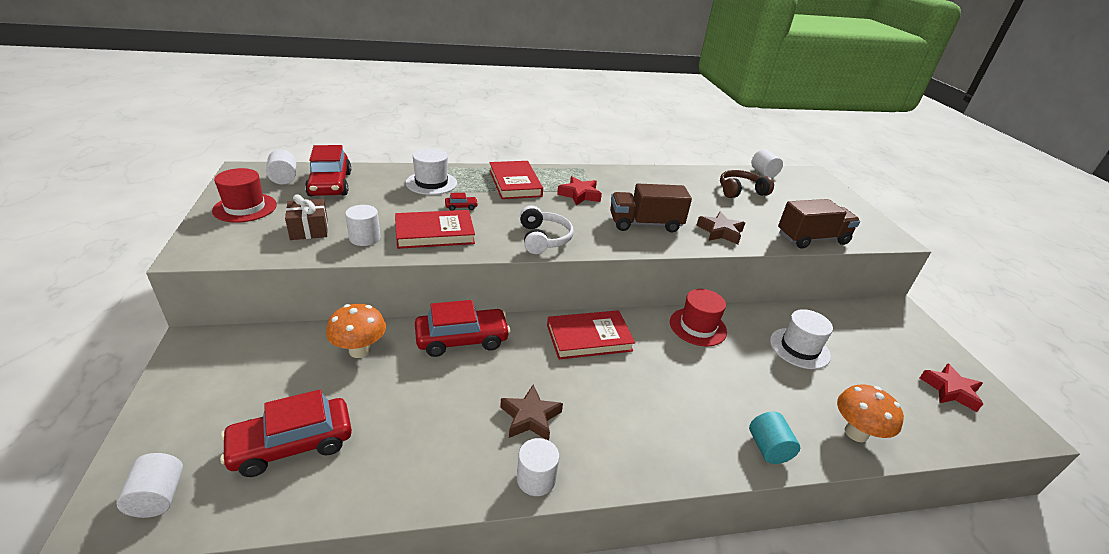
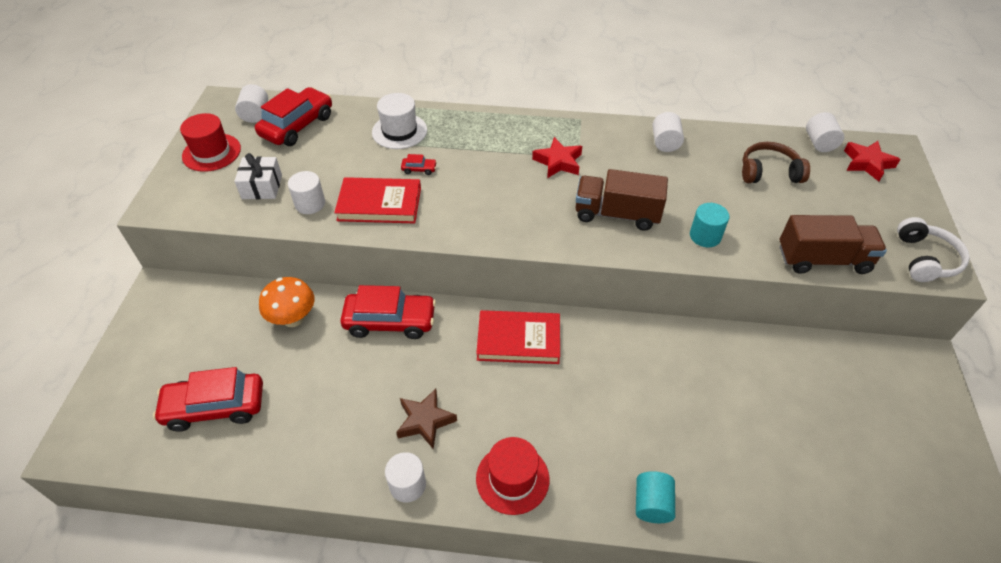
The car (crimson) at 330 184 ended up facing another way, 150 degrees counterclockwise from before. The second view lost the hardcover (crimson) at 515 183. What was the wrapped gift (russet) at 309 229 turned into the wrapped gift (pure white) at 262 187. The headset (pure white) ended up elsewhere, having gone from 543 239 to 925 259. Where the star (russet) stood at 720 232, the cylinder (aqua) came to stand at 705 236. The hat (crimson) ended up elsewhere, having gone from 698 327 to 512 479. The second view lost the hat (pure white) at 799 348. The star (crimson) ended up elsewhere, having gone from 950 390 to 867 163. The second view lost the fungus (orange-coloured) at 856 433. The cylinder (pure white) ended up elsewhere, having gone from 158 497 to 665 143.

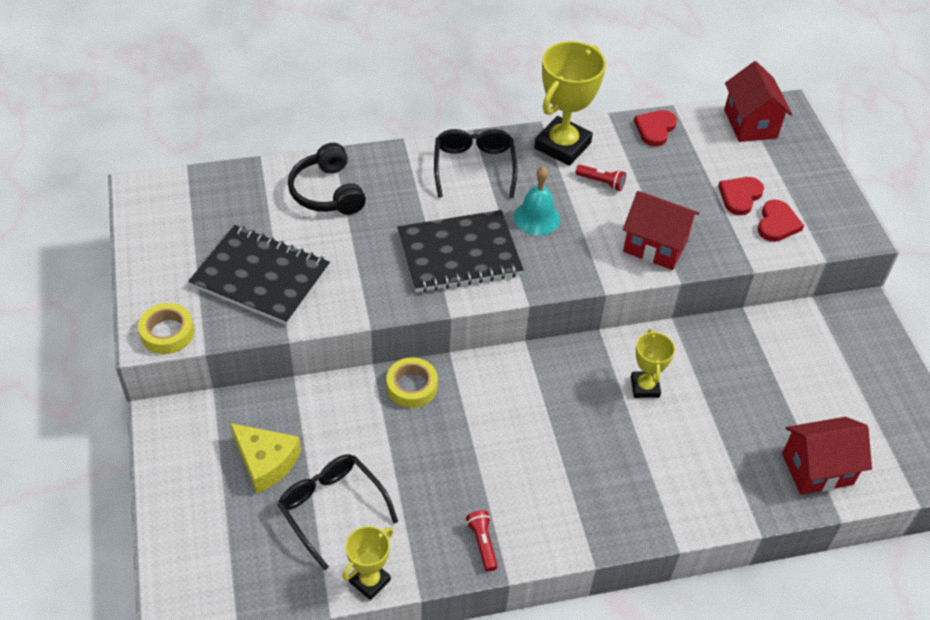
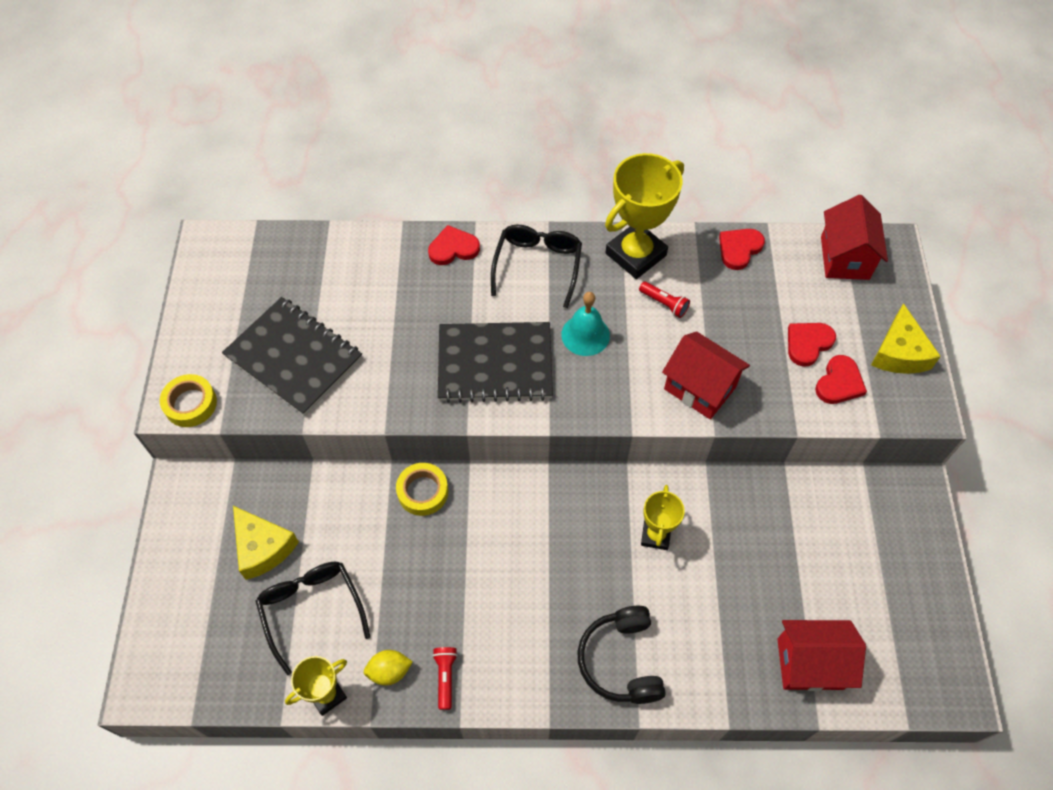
The headset (jet-black) ended up elsewhere, having gone from 328 192 to 621 660. The second view gained the heart shape (crimson) at 453 248. The second view gained the cheese wedge (yellow) at 899 352. The second view gained the lemon (yellow) at 389 671.

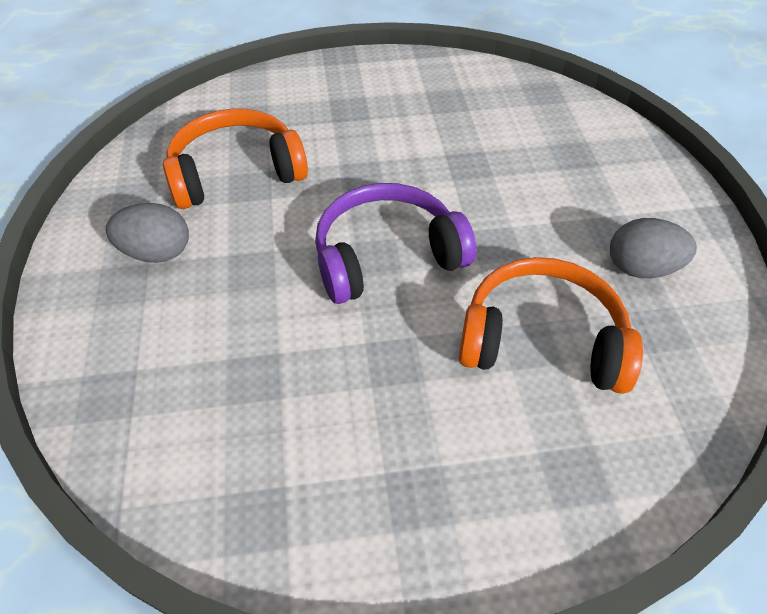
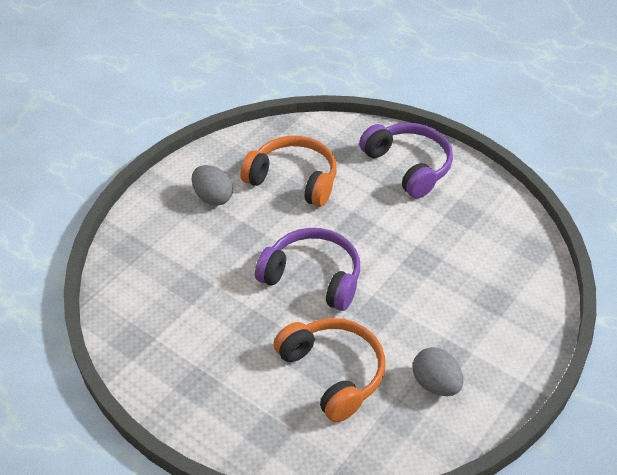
The second view gained the headset (royal purple) at 408 166.

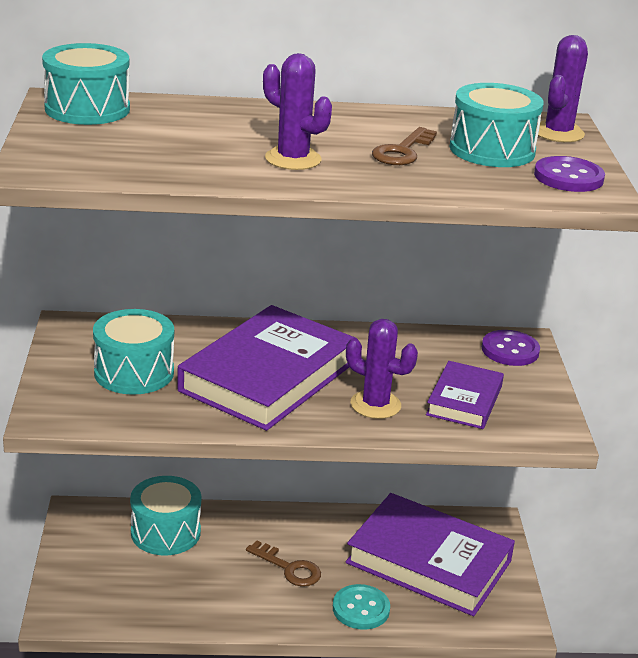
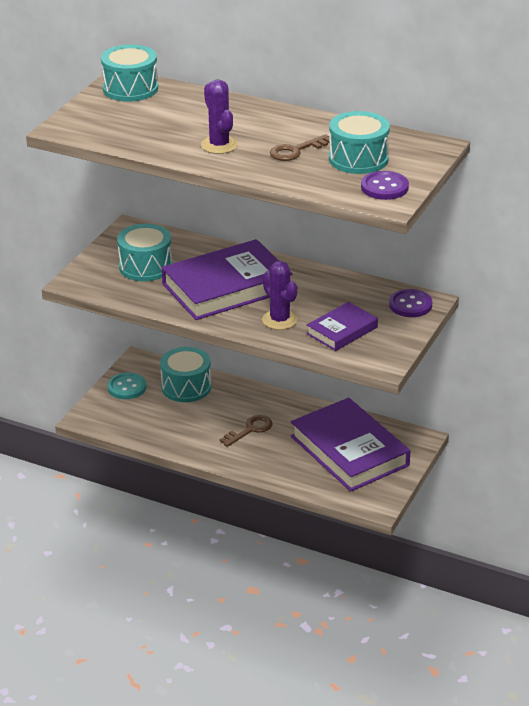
The second view lost the cactus (royal purple) at 558 133. The latchkey (russet) at 289 568 ended up facing another way, 105 degrees counterclockwise from before. The button (aqua) ended up elsewhere, having gone from 361 609 to 127 387.

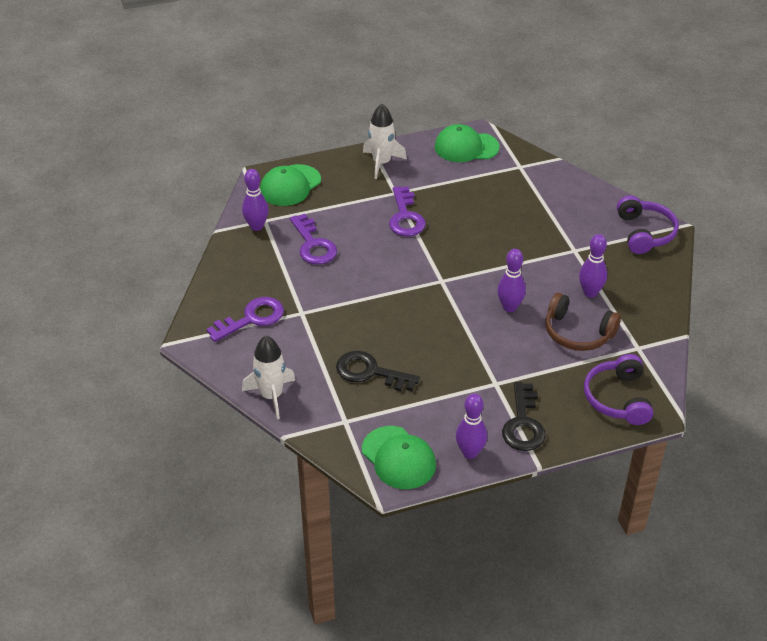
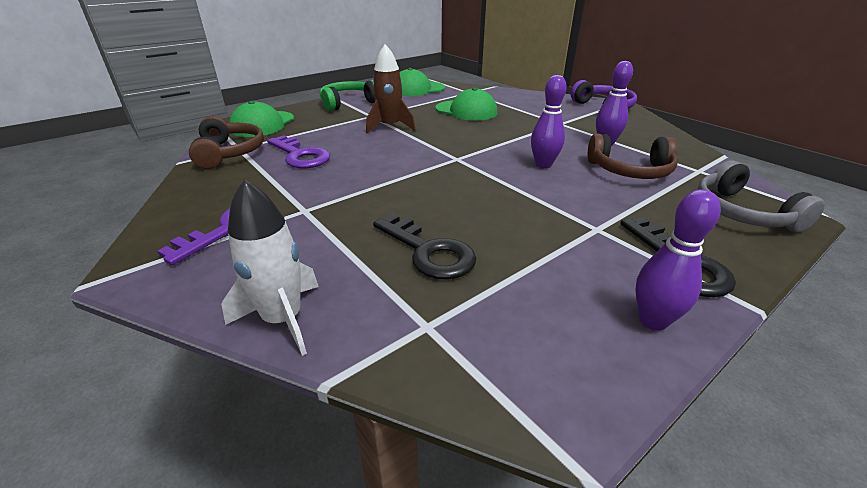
Where the spaceship (pure white) stood at 382 163, the headset (emerald) came to stand at 349 103. Where the skittle (royal purple) stood at 256 226, the headset (russet) came to stand at 229 153. Where the latchkey (royal purple) stood at 405 217, the spaceship (russet) came to stand at 390 126. The latchkey (jet-black) at 370 372 ended up facing another way, 135 degrees counterclockwise from before. What was the headset (royal purple) at 618 398 turned into the headset (ash-grey) at 742 213. The baseball cap (emerald) ended up elsewhere, having gone from 398 458 to 466 111.

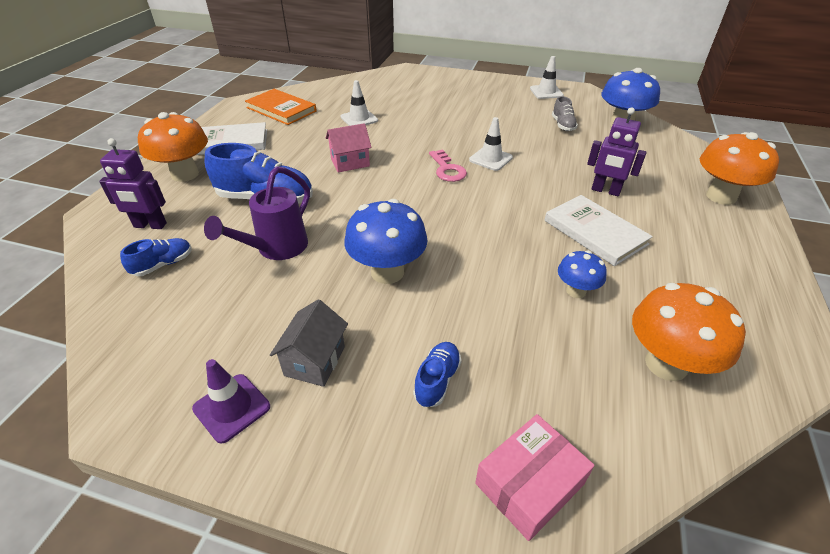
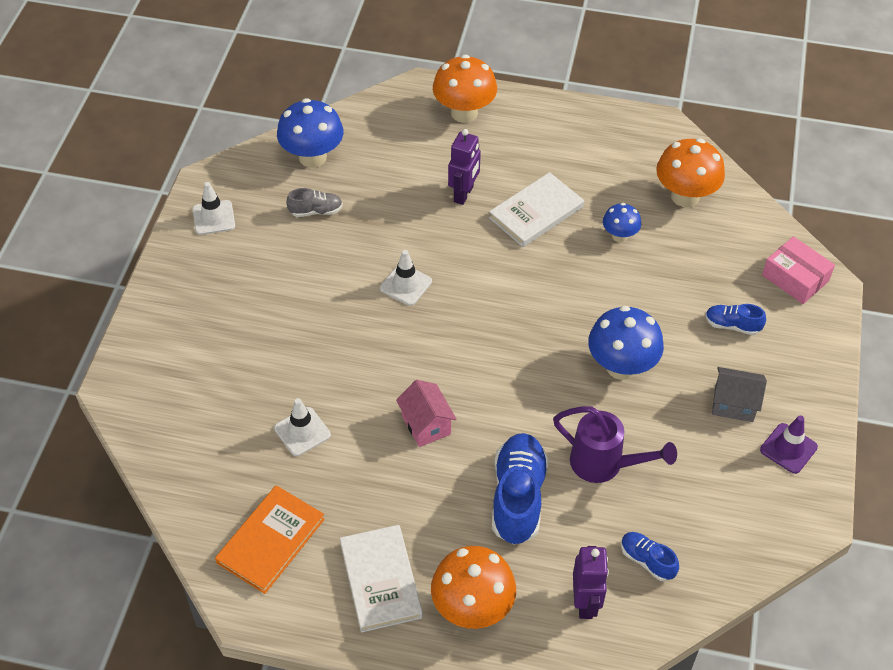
The second view lost the latchkey (rosy) at 447 169.

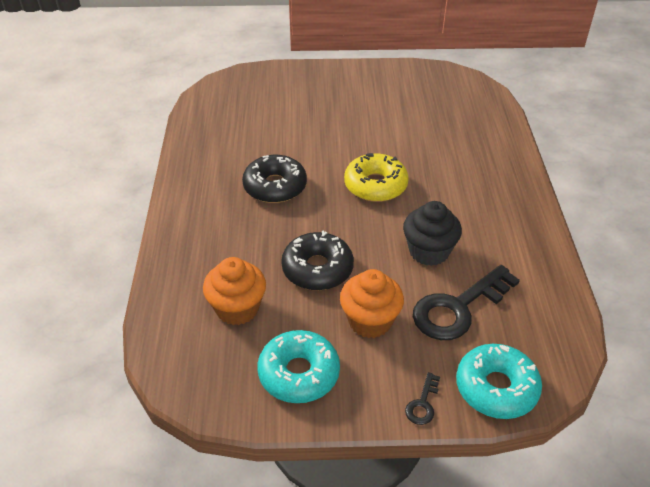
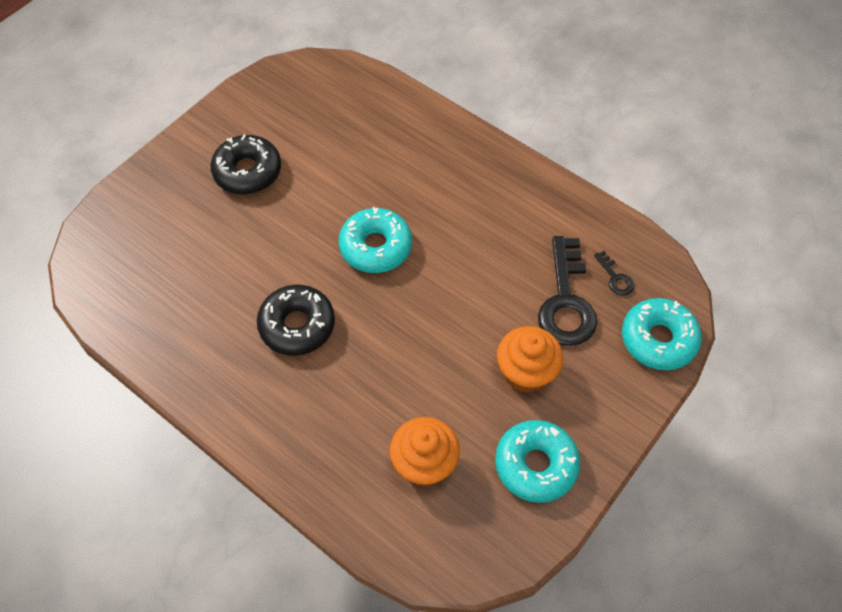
What was the donut (yellow) at 375 185 turned into the donut (aqua) at 376 247. The second view lost the muffin (jet-black) at 429 251. The donut (jet-black) ended up elsewhere, having gone from 317 269 to 247 171. The latchkey (jet-black) ended up elsewhere, having gone from 423 404 to 615 277.

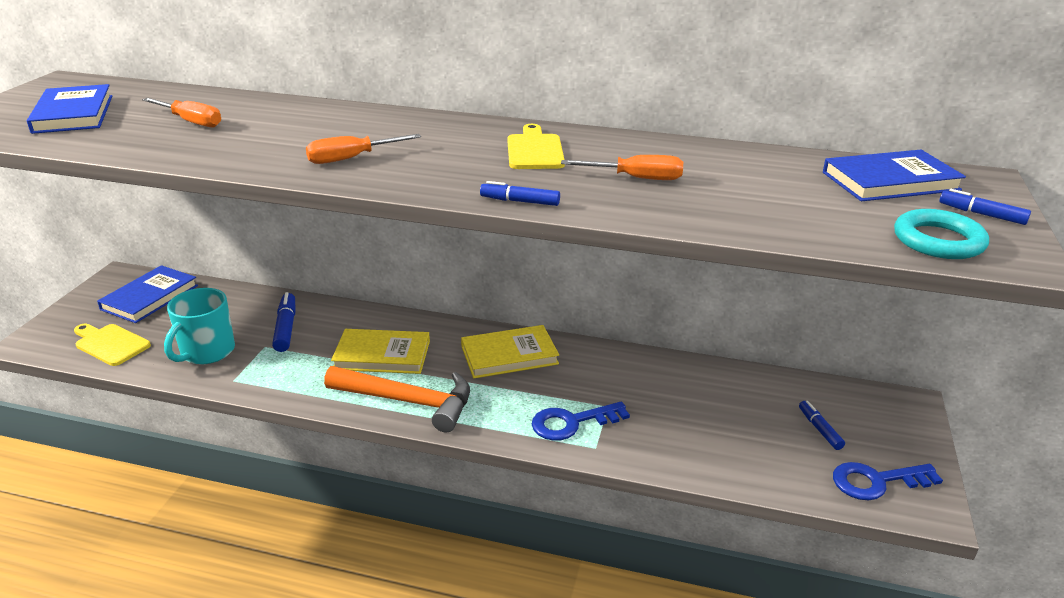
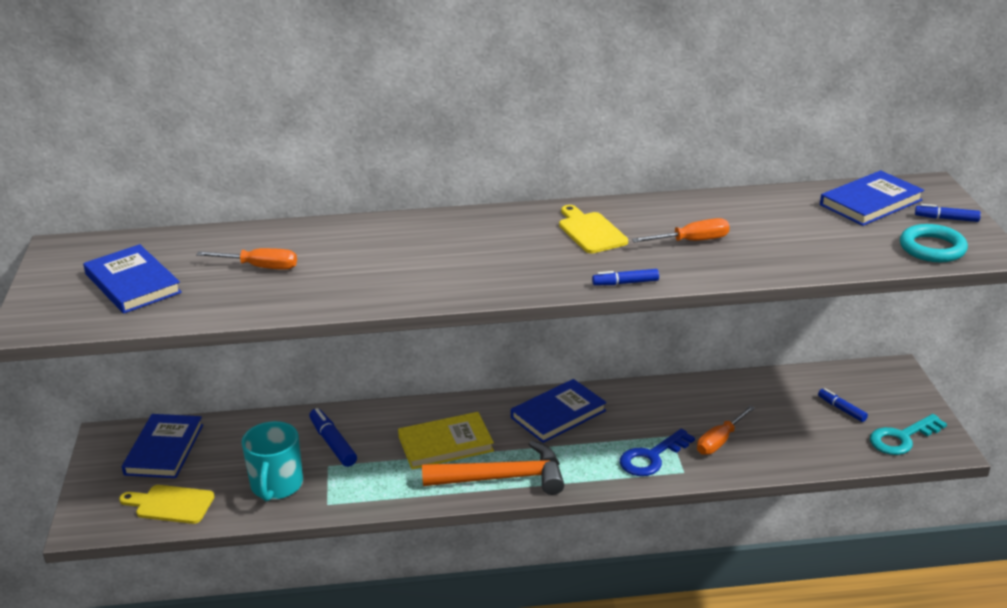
The screwdriver (orange-coloured) ended up elsewhere, having gone from 352 158 to 720 441. What was the hardcover (yellow) at 509 355 turned into the hardcover (royal blue) at 558 414. What was the latchkey (royal blue) at 877 481 turned into the latchkey (aqua) at 902 438.

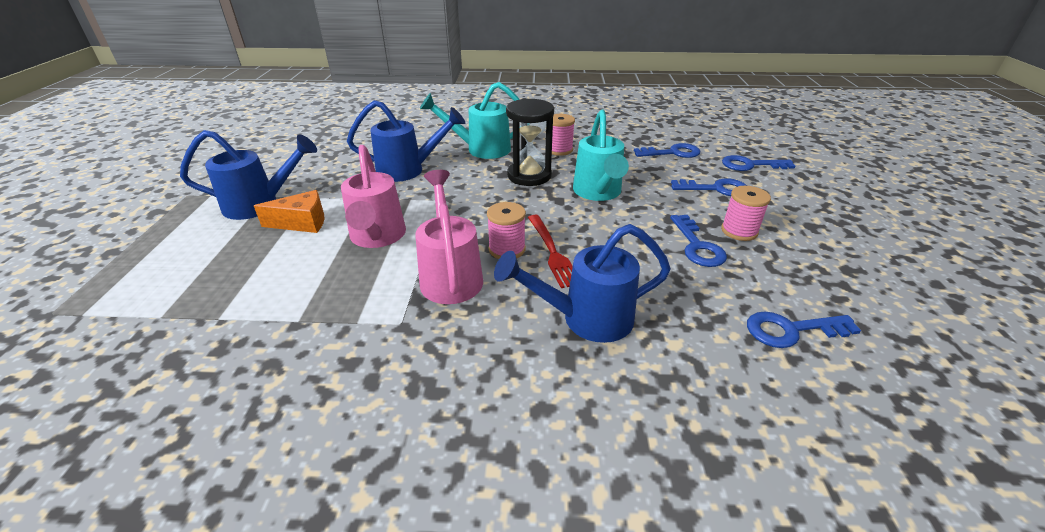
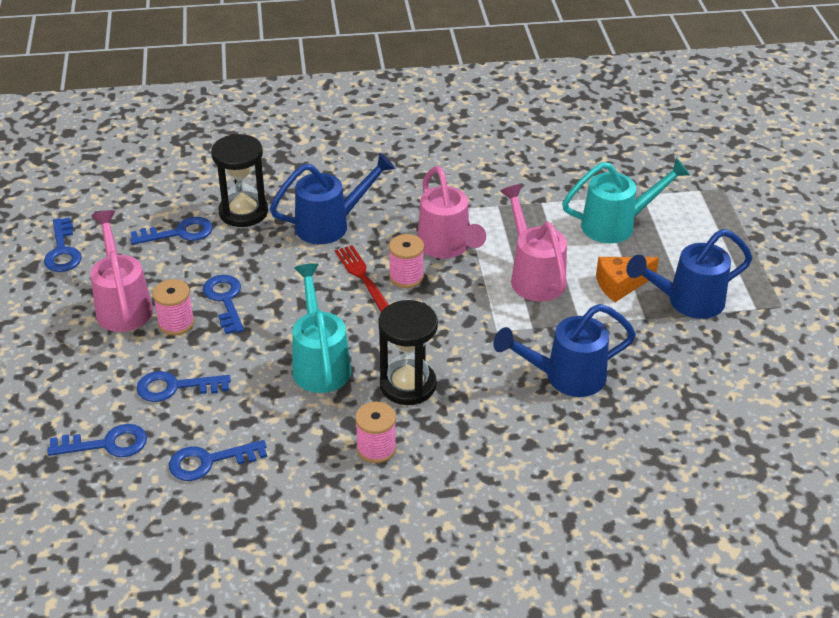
The watering can (aqua) ended up elsewhere, having gone from 480 149 to 617 225. The second view gained the hourglass (jet-black) at 243 212. The second view gained the watering can (rosy) at 123 304. The second view gained the latchkey (royal blue) at 62 251.

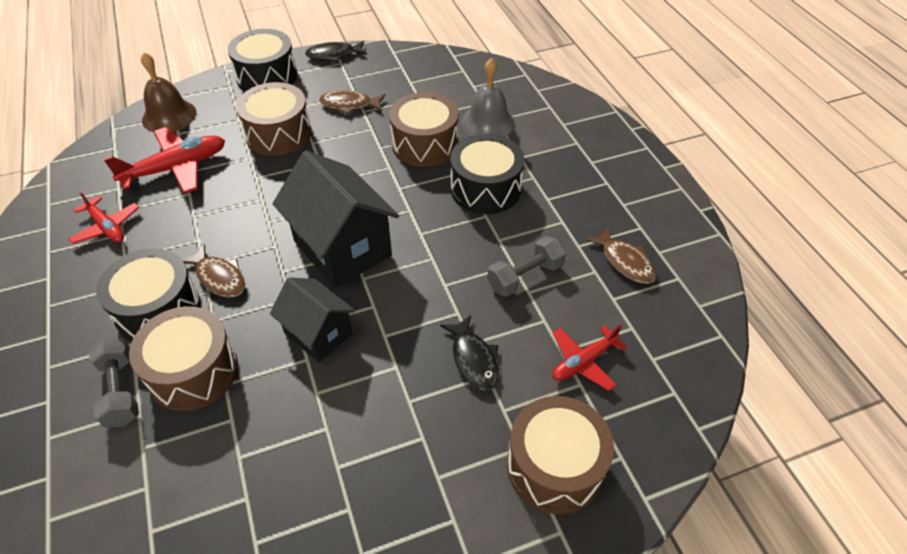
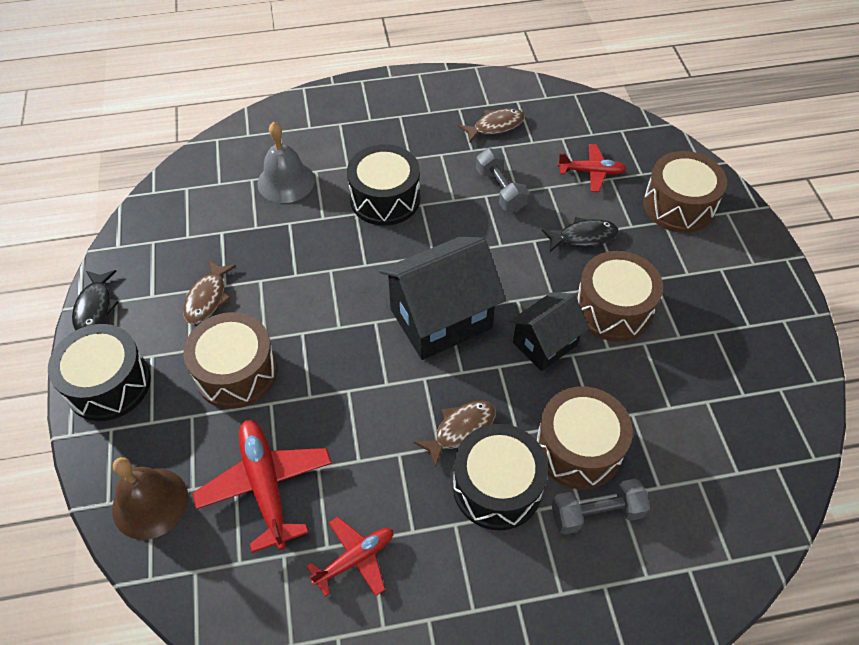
The drum (russet) ended up elsewhere, having gone from 425 144 to 613 309. The plane (crimson) at 583 362 ended up facing another way, 60 degrees counterclockwise from before.

